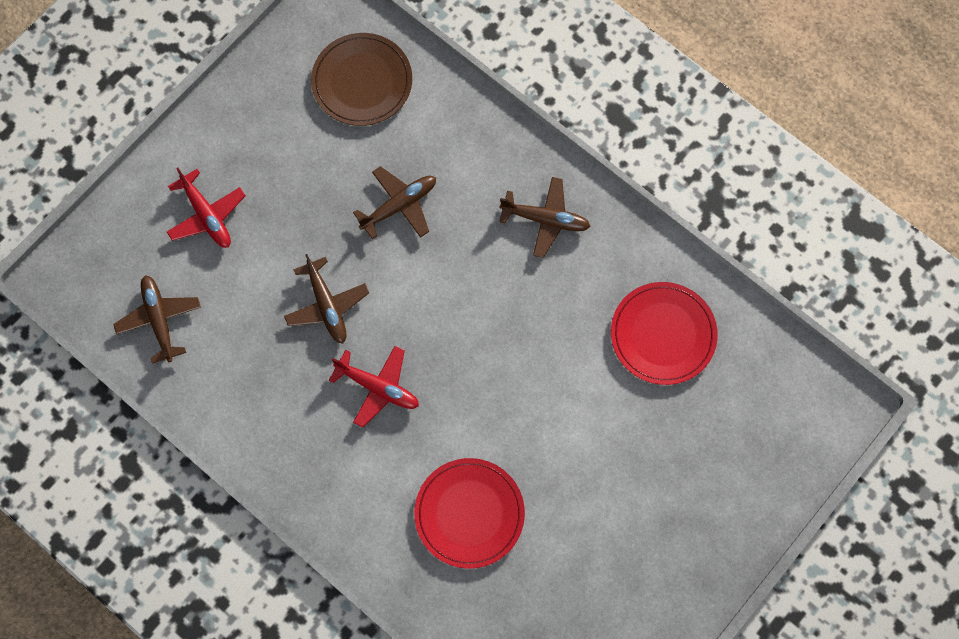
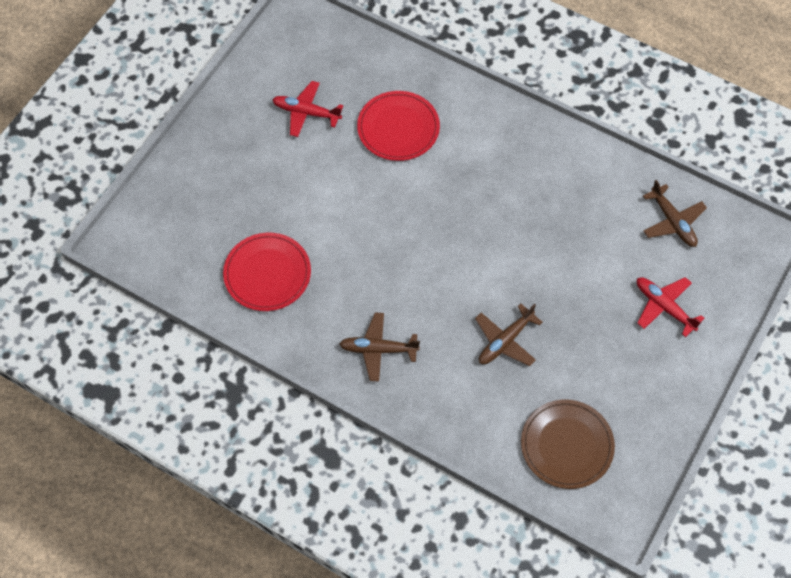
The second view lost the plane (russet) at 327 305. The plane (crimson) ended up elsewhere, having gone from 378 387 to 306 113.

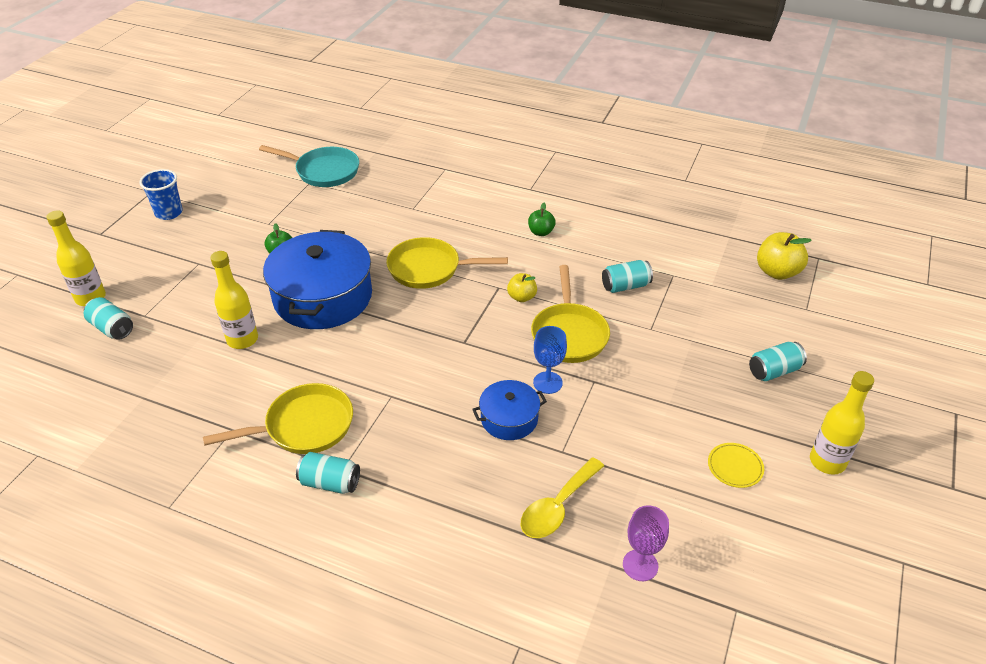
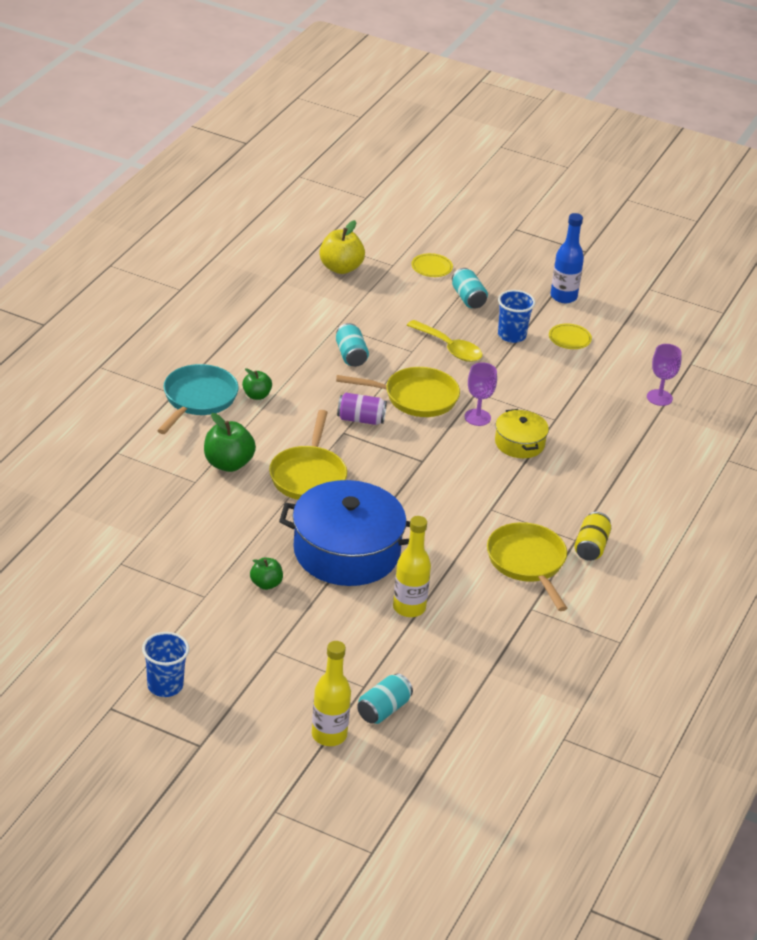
The skillet (aqua) ended up elsewhere, having gone from 324 171 to 198 399. Where the apple fruit (yellow) stood at 521 297, the tin (royal purple) came to stand at 361 419. What was the chalice (royal blue) at 547 382 turned into the chalice (royal purple) at 477 417. What was the drink bottle (yellow) at 827 462 turned into the drink bottle (royal blue) at 563 297. What was the pot (royal blue) at 509 419 turned into the pot (yellow) at 519 443. What was the tin (aqua) at 330 483 turned into the tin (yellow) at 591 547. The spoon (yellow) ended up elsewhere, having gone from 557 507 to 449 348. The second view gained the flat dish (yellow) at 431 267. The second view gained the cup (royal blue) at 511 335. The second view gained the apple fruit (emerald) at 228 464.

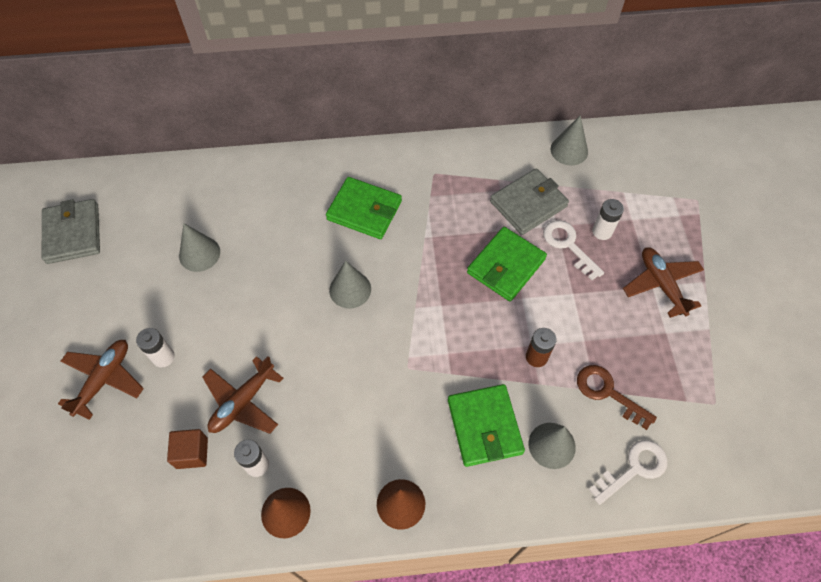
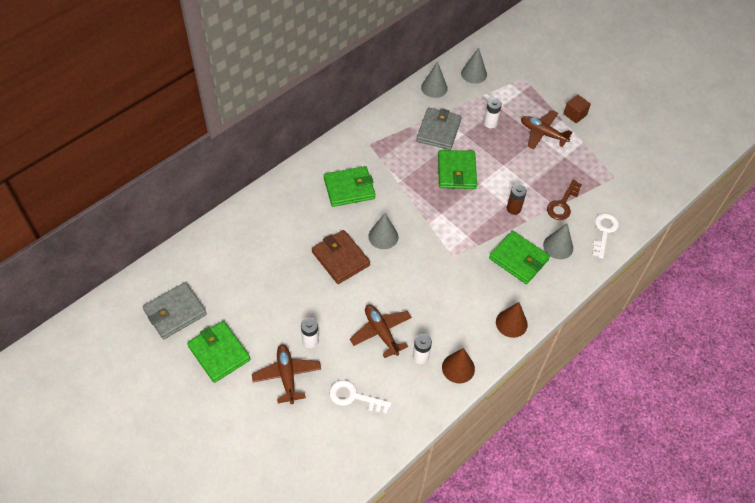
The wallet (ash-grey) at 73 233 ended up facing another way, 75 degrees counterclockwise from before. The latchkey (pure white) ended up elsewhere, having gone from 568 245 to 354 397. The cone shape (ash-grey) ended up elsewhere, having gone from 199 254 to 474 74. The plane (russet) at 243 402 ended up facing another way, 150 degrees clockwise from before. The latchkey (russet) at 608 393 ended up facing another way, 60 degrees counterclockwise from before. The cube (russet) ended up elsewhere, having gone from 192 453 to 575 114. The second view gained the wallet (russet) at 340 258. The second view gained the wallet (emerald) at 219 353.

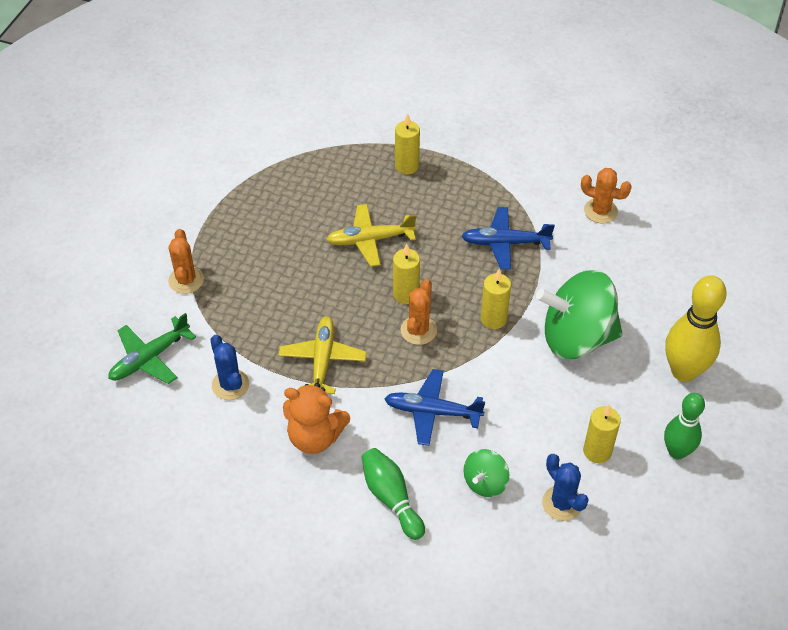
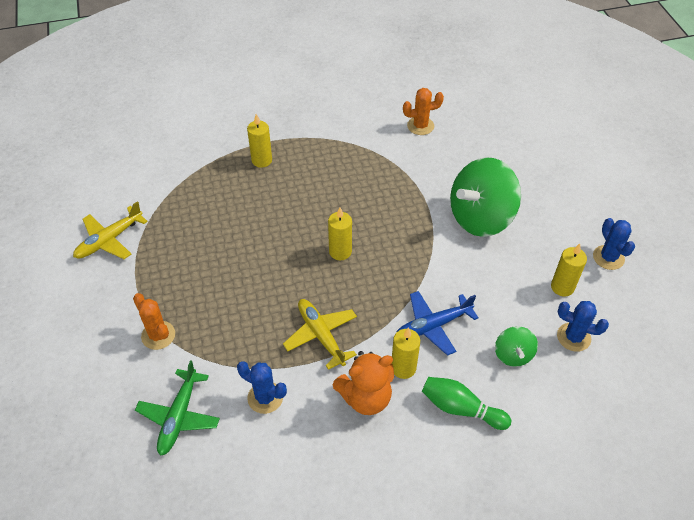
The plane (yellow) ended up elsewhere, having gone from 370 240 to 110 240. The second view lost the plane (royal blue) at 505 243. The wax candle (yellow) ended up elsewhere, having gone from 493 319 to 403 368. The second view lost the skittle (yellow) at 684 371. The second view lost the cactus (orange-coloured) at 418 330. Where the skittle (emerald) stood at 677 452, the cactus (royal blue) came to stand at 608 257.

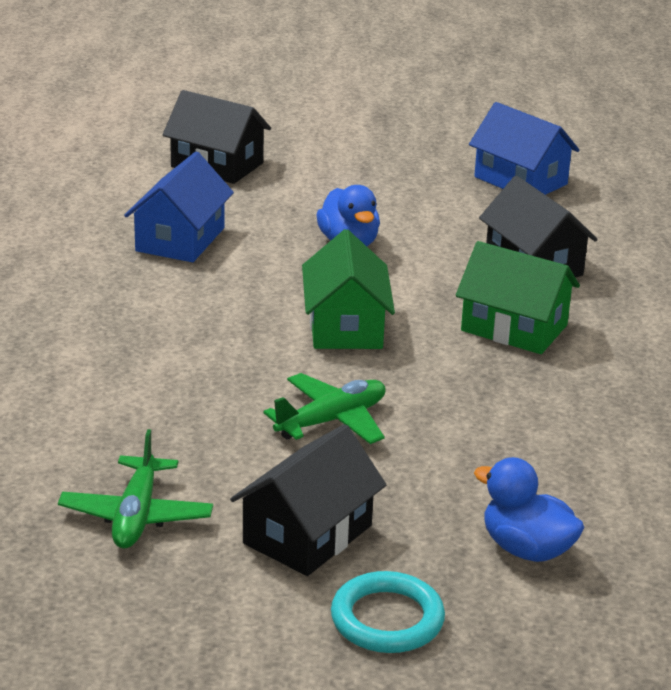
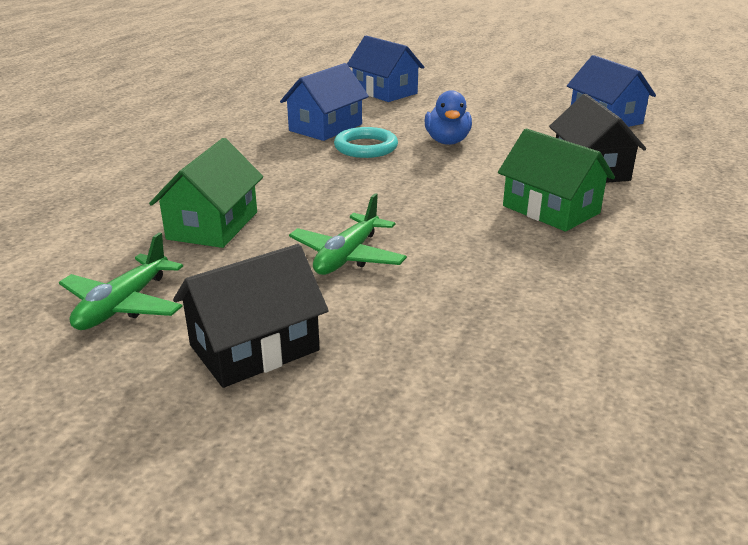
What was the cottage (jet-black) at 217 165 turned into the cottage (royal blue) at 384 92. The cottage (emerald) ended up elsewhere, having gone from 345 326 to 212 225. The plane (emerald) at 331 421 ended up facing another way, 135 degrees clockwise from before. The second view lost the rubber duck (royal blue) at 526 549. The torus (aqua) ended up elsewhere, having gone from 387 619 to 366 147.

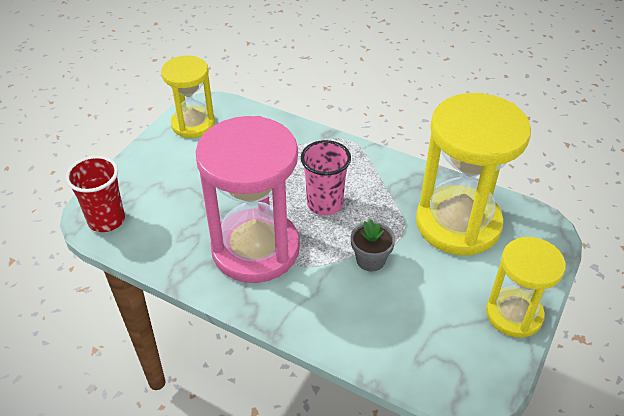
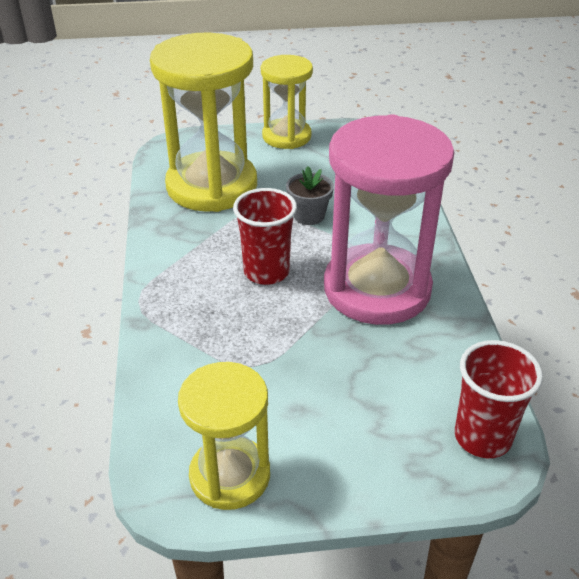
What was the cup (rosy) at 324 204 turned into the cup (crimson) at 266 272.

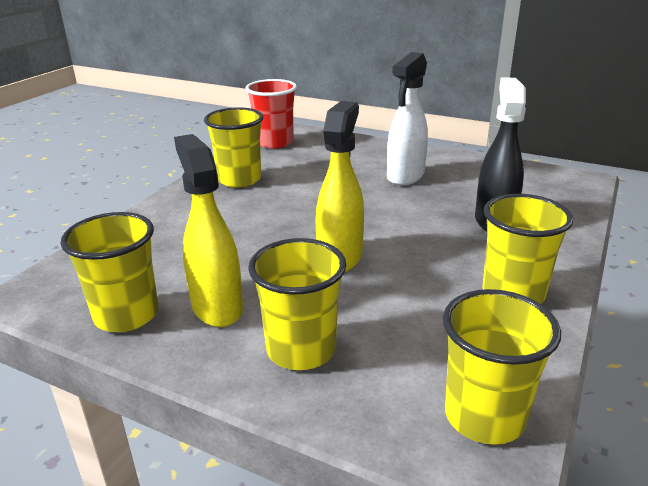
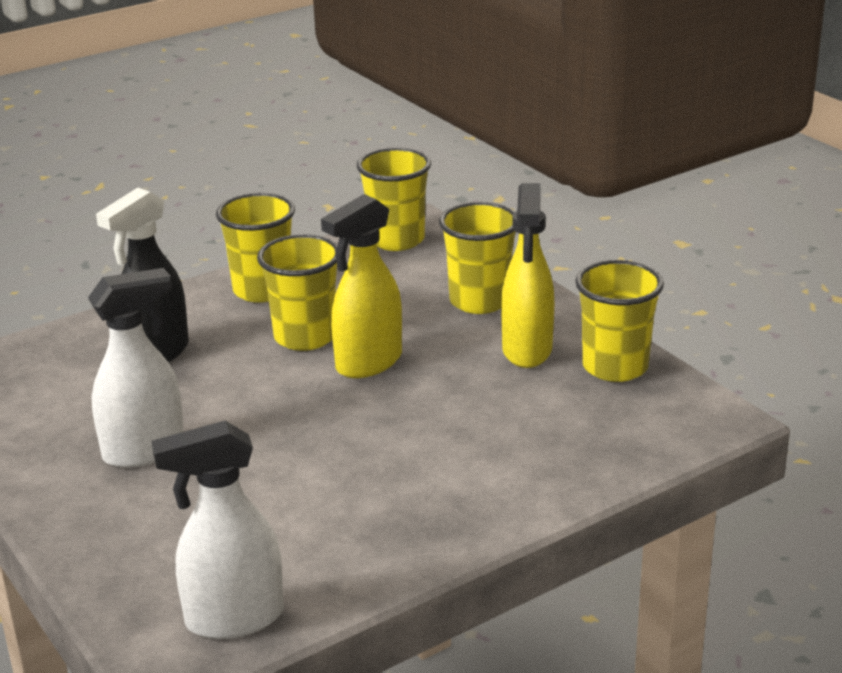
Where the cup (crimson) stood at 274 142, the sprayer (pure white) came to stand at 233 619. The cup (yellow) ended up elsewhere, having gone from 239 179 to 305 337.

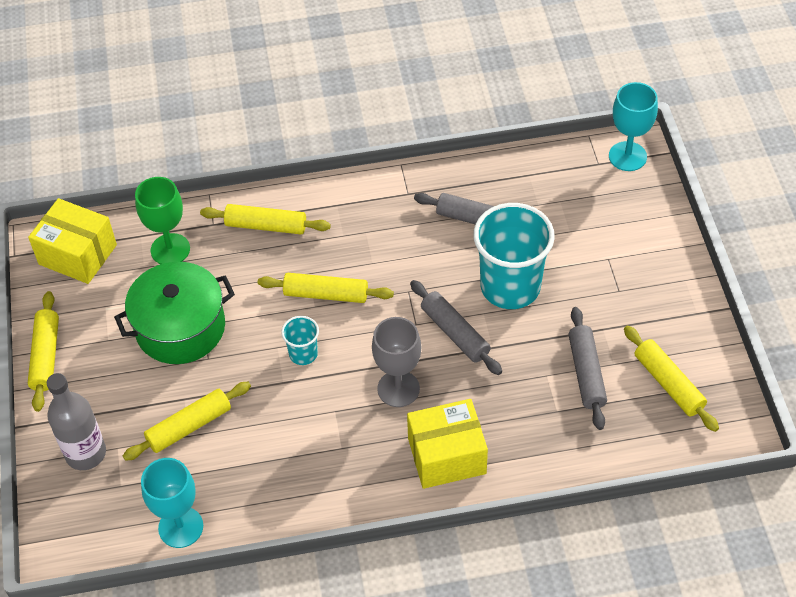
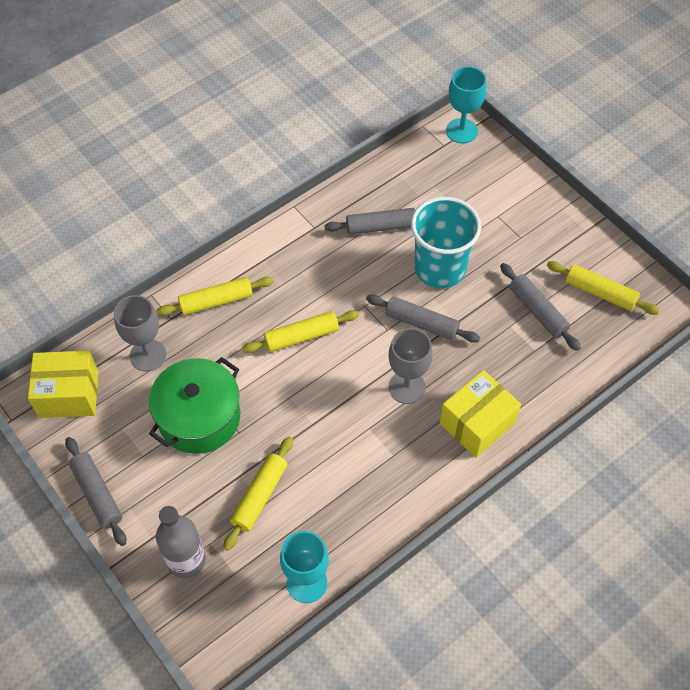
What was the chalice (emerald) at 170 249 turned into the chalice (ash-grey) at 148 355. What was the dough roller (yellow) at 46 356 turned into the dough roller (ash-grey) at 97 494. The second view lost the cup (aqua) at 303 354.

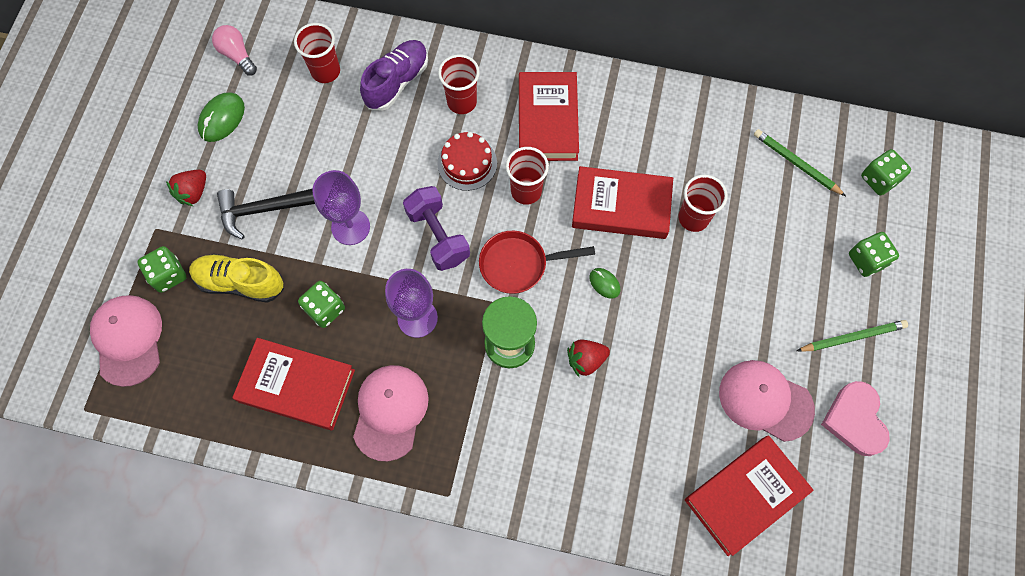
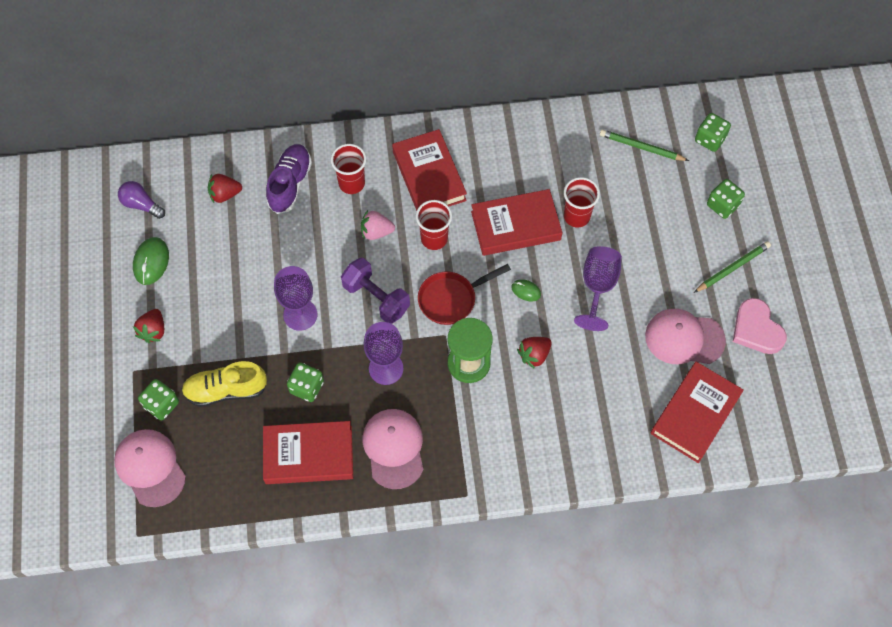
Where the cup (crimson) stood at 325 71, the strawberry (crimson) came to stand at 225 194. What was the light bulb (rosy) at 237 55 turned into the light bulb (royal purple) at 141 205. Where the layer cake (crimson) stood at 467 163, the strawberry (rosy) came to stand at 376 232. The second view lost the hammer (jet-black) at 267 209. The second view gained the chalice (royal purple) at 598 287.

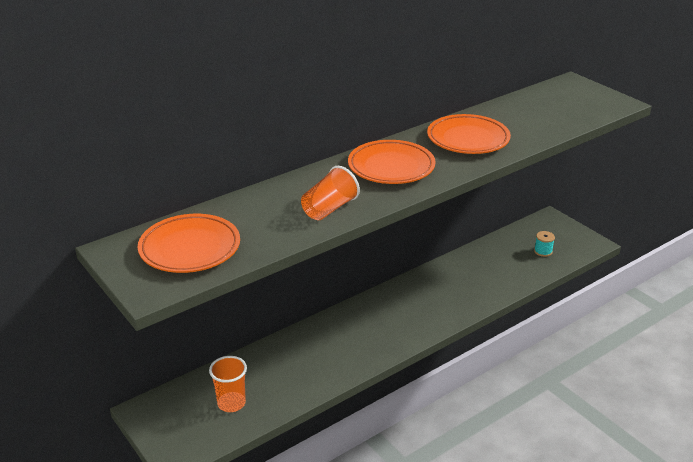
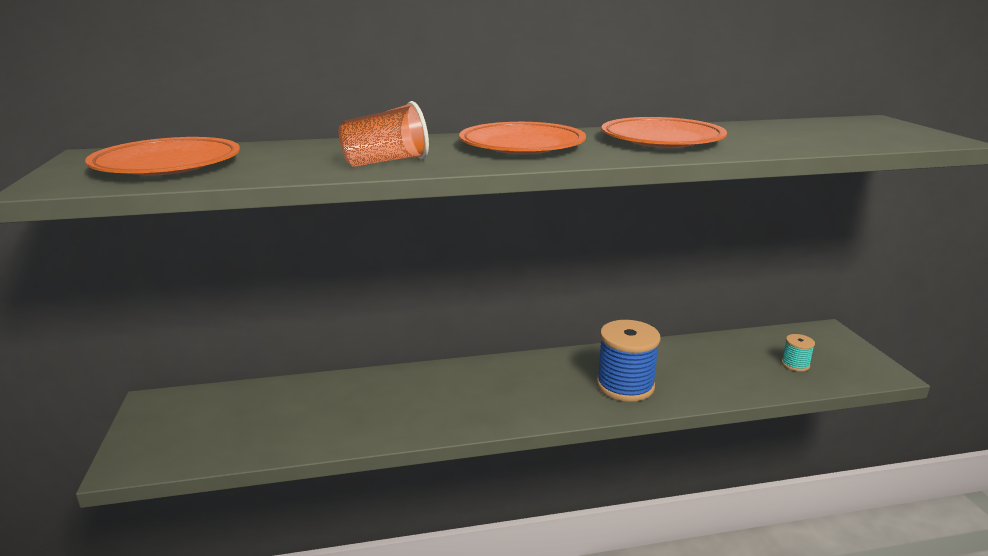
The second view lost the cup (orange-coloured) at 231 403. The second view gained the spool (royal blue) at 625 386.

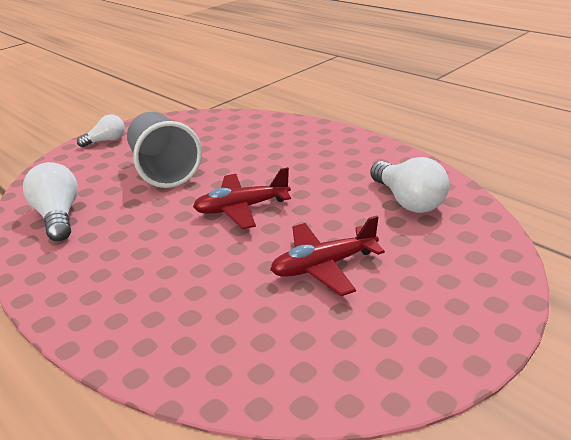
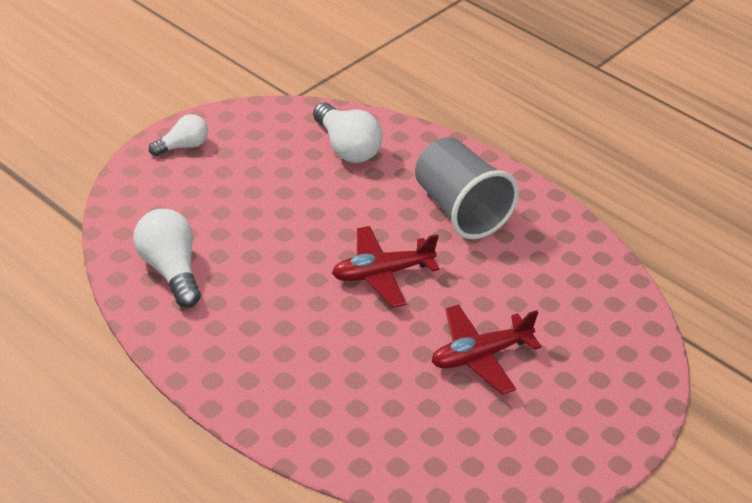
The cup (ash-grey) ended up elsewhere, having gone from 165 170 to 459 210. The light bulb (pure white) ended up elsewhere, having gone from 408 201 to 346 147.

